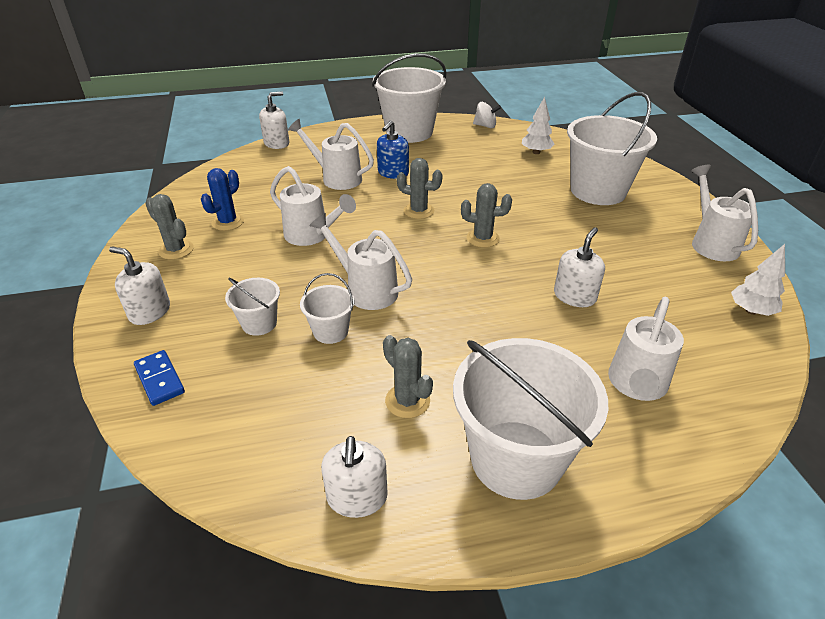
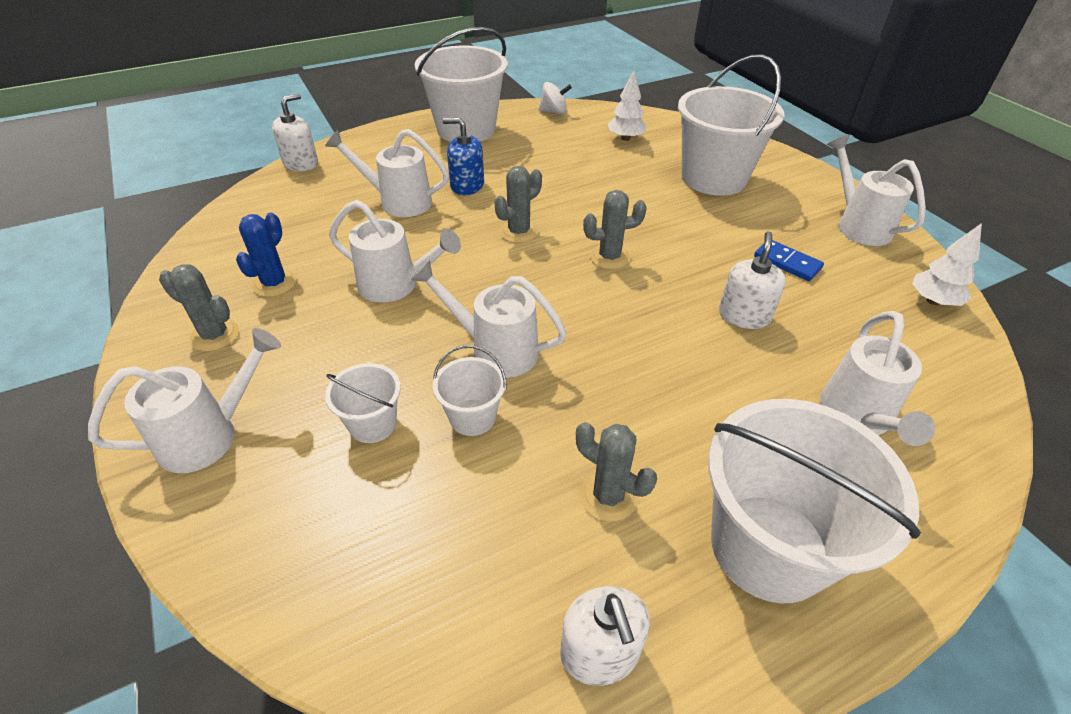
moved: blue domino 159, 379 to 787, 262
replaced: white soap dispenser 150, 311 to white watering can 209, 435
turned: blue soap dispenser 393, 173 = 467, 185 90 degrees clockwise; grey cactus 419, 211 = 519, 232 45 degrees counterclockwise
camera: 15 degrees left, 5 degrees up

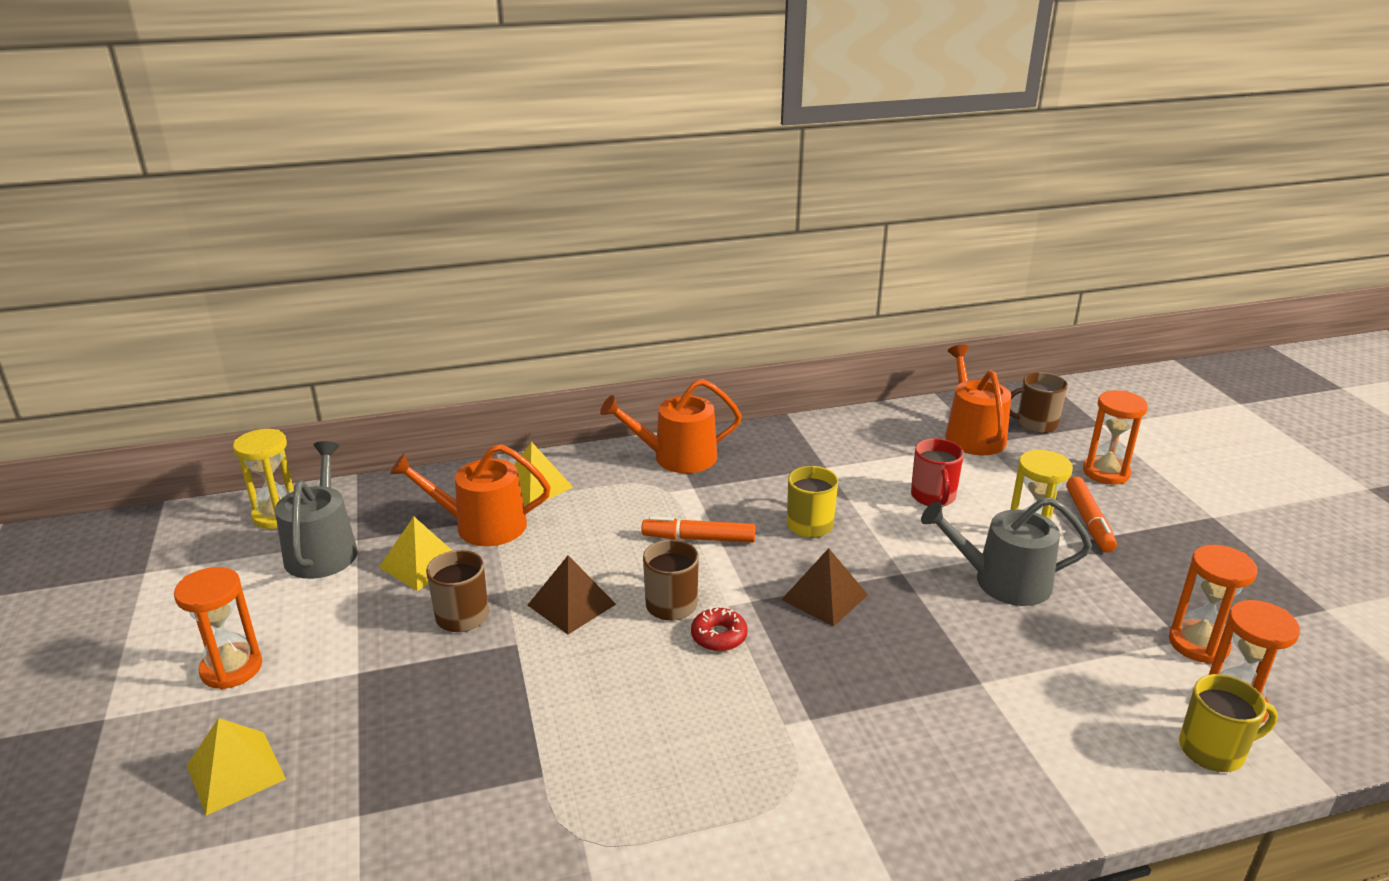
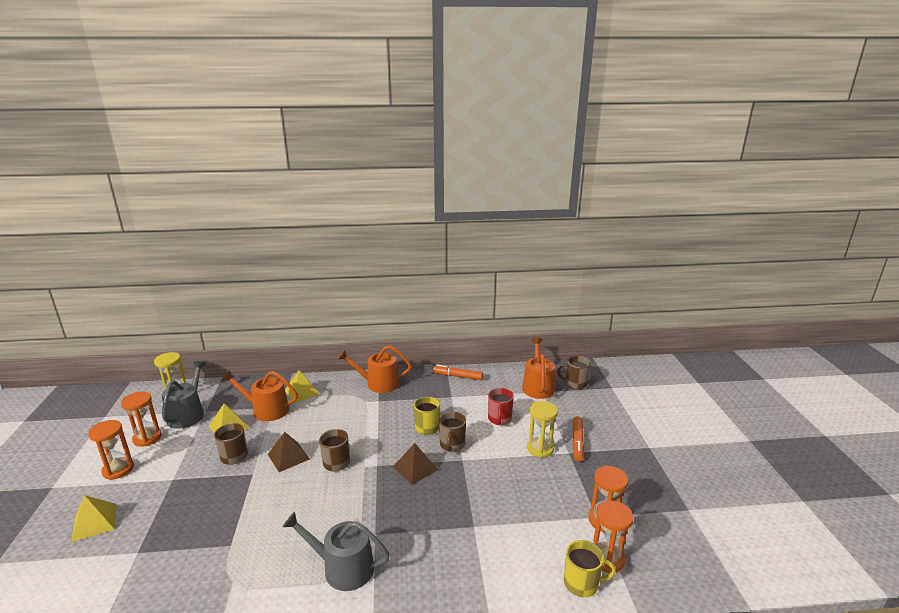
removed: red donut 719, 636
added: brown mug 452, 445
moved: orange marker 698, 538 to 457, 376; grey watering can 1003, 581 to 343, 568; orange hourglass 1106, 472 to 147, 438
camera: 10 degrees right, 5 degrees down

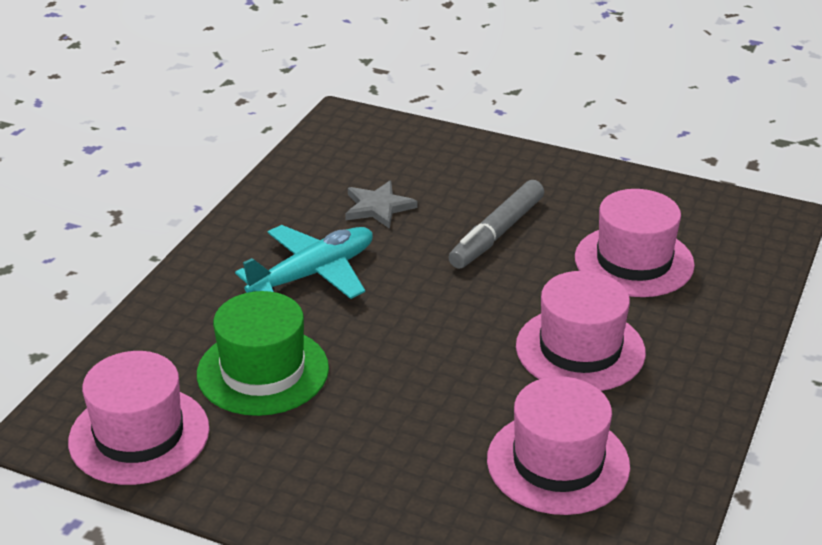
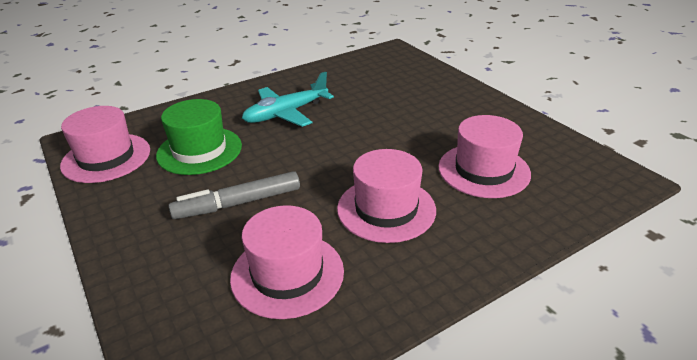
removed: grey star 378, 207
moved: grey marker 496, 233 to 238, 203
turned: turquoise plane 313, 273 = 286, 113 150 degrees clockwise
camera: 35 degrees right, 0 degrees up

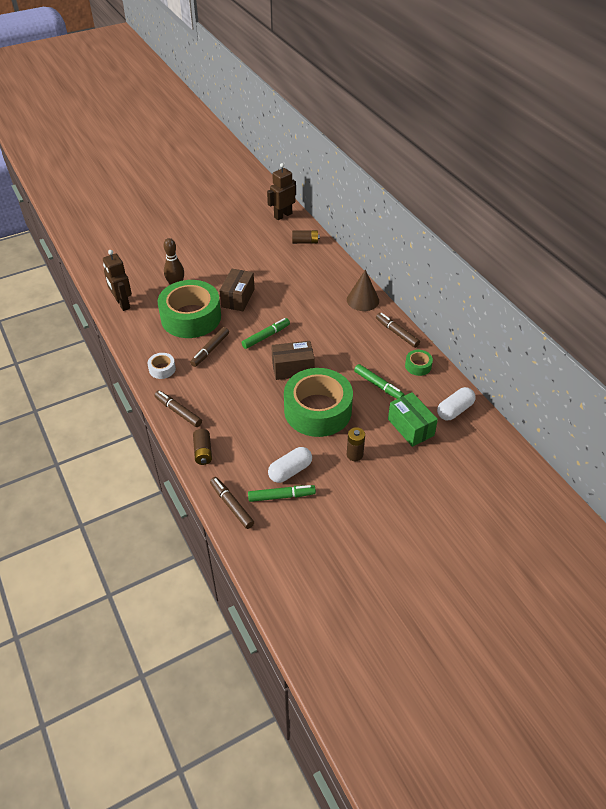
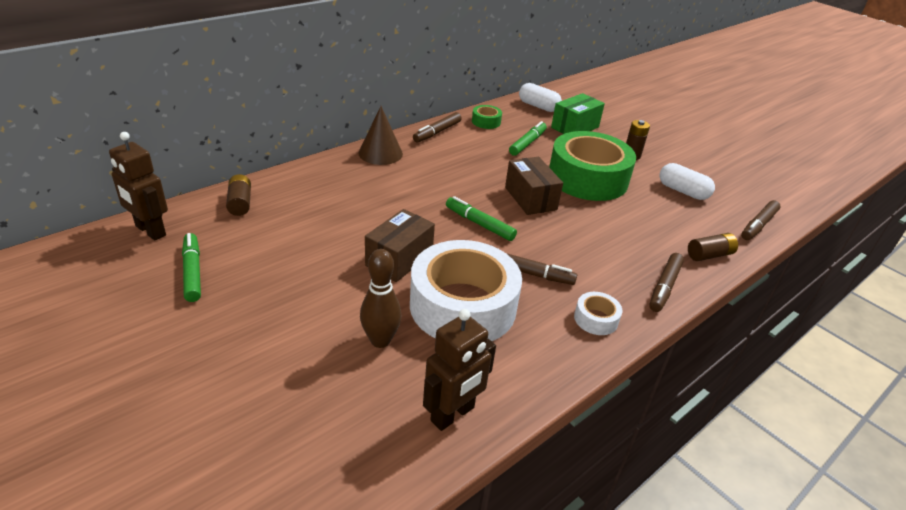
moved: green marker 281, 496 to 192, 272
recoloured: green tape 191, 317 to white tape 463, 306
turned: brown box 238, 298 = 399, 259 60 degrees counterclockwise
camera: 105 degrees left, 10 degrees down

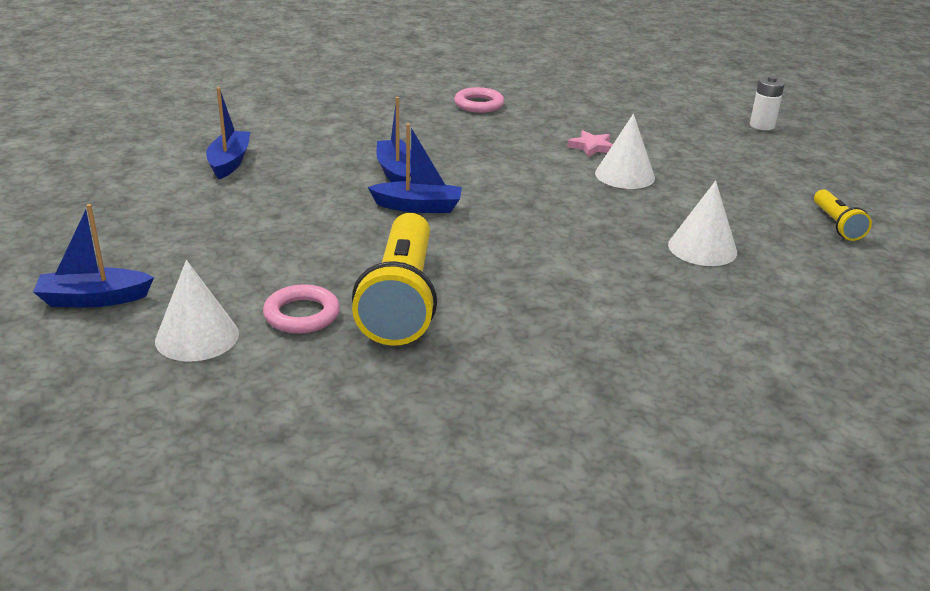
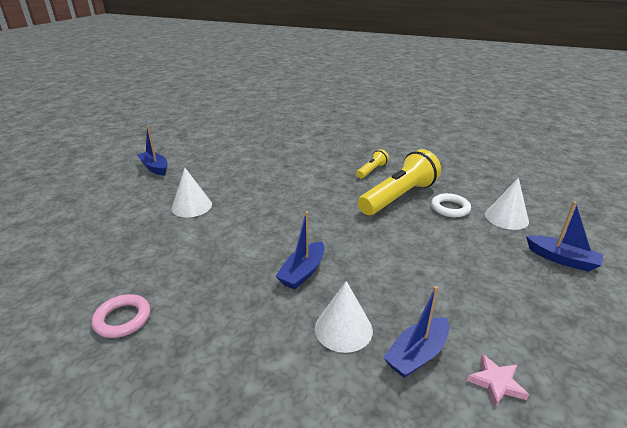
removed: white battery 762, 126
moved: blue boat 418, 207 to 155, 168; pink star 591, 147 to 496, 382; white cone 702, 248 to 343, 329; yellow flashlight 836, 225 to 372, 170
recoloured: pink ring 302, 315 to white ring 450, 208
camera: 135 degrees left, 0 degrees up

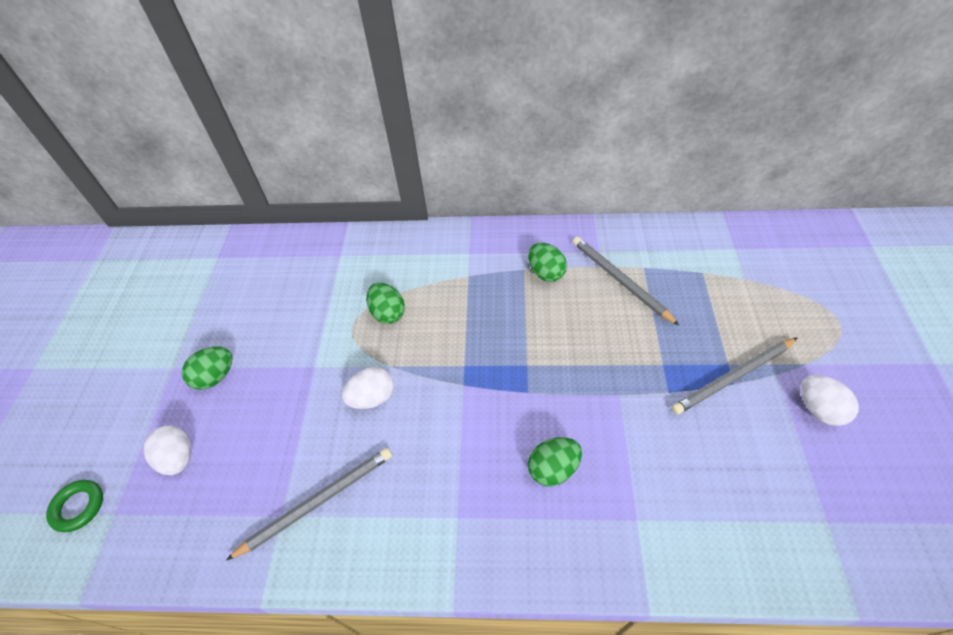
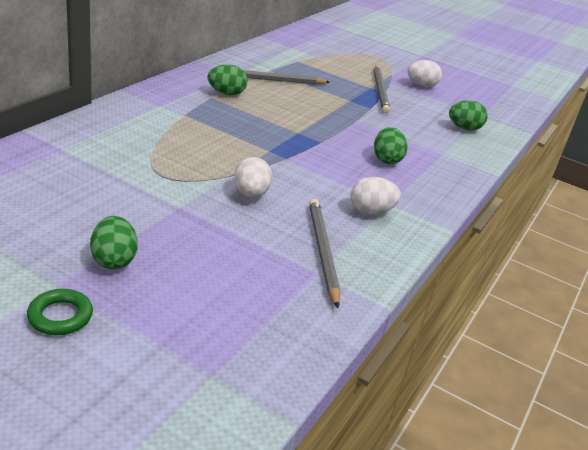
moved: green ring 78, 507 to 60, 316; white egg 178, 458 to 371, 211; green egg 388, 313 to 464, 128
camera: 70 degrees left, 20 degrees down

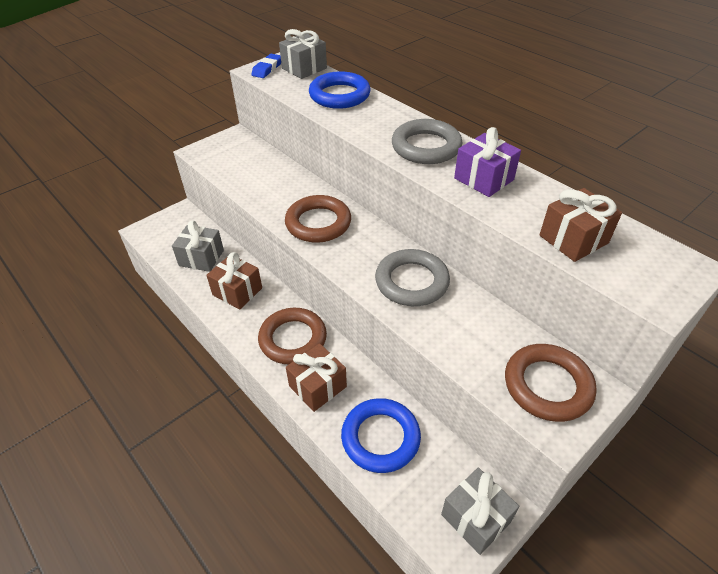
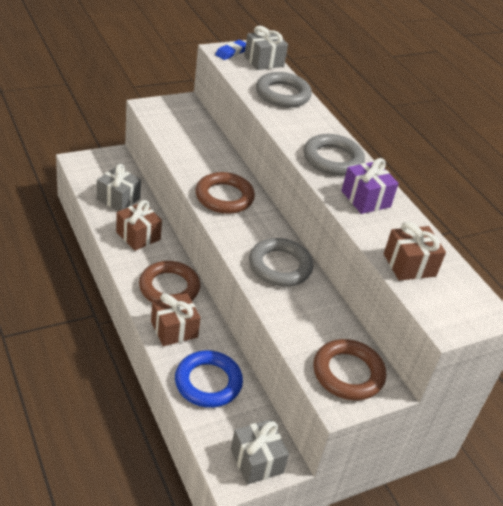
recoloured: blue ring 339, 95 to grey ring 282, 94
camera: 10 degrees right, 5 degrees down

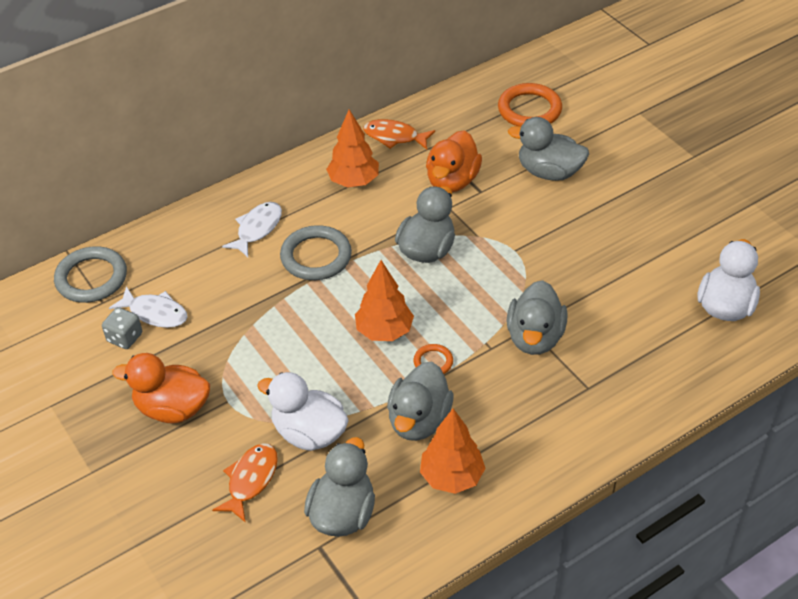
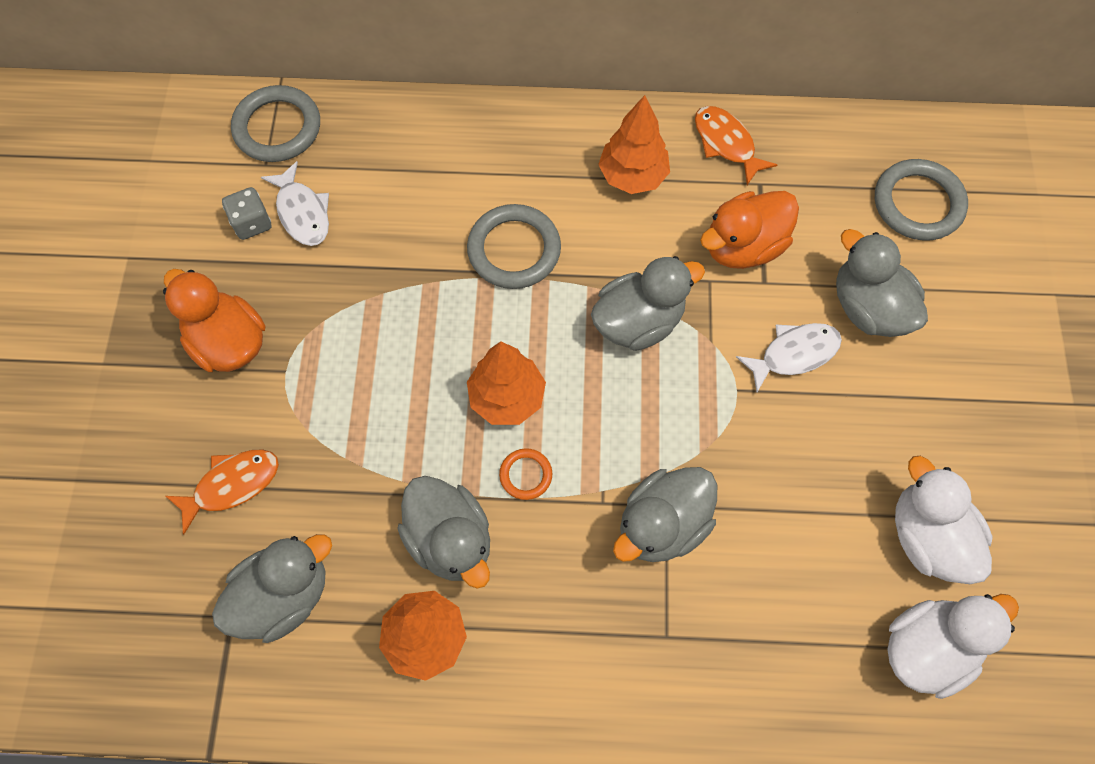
moved: white fish 257, 229 to 794, 354; white duck 309, 433 to 927, 537
recoloured: orange ring 529, 109 to grey ring 918, 203
turned: grey duck 419, 420 = 450, 539 90 degrees counterclockwise
camera: 35 degrees right, 20 degrees up

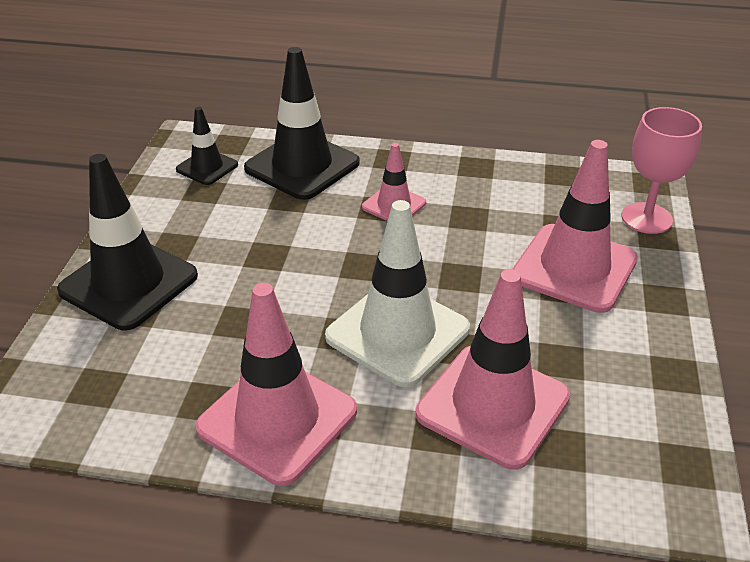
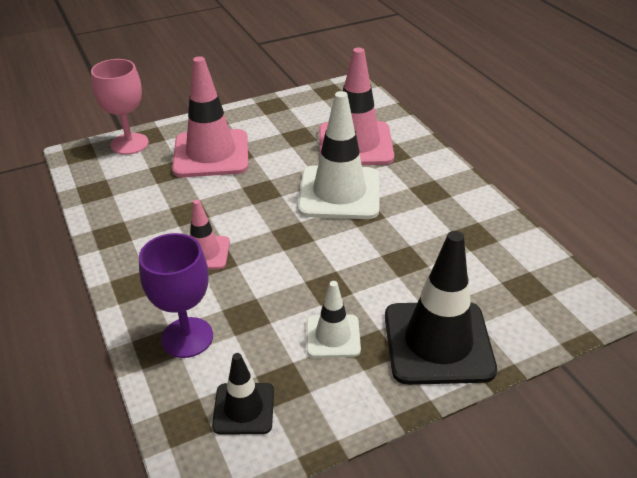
removed: pink traffic cone 277, 419
added: white traffic cone 333, 336
replaced: black traffic cone 302, 166 to purple goblet 187, 337
camera: 125 degrees left, 0 degrees up

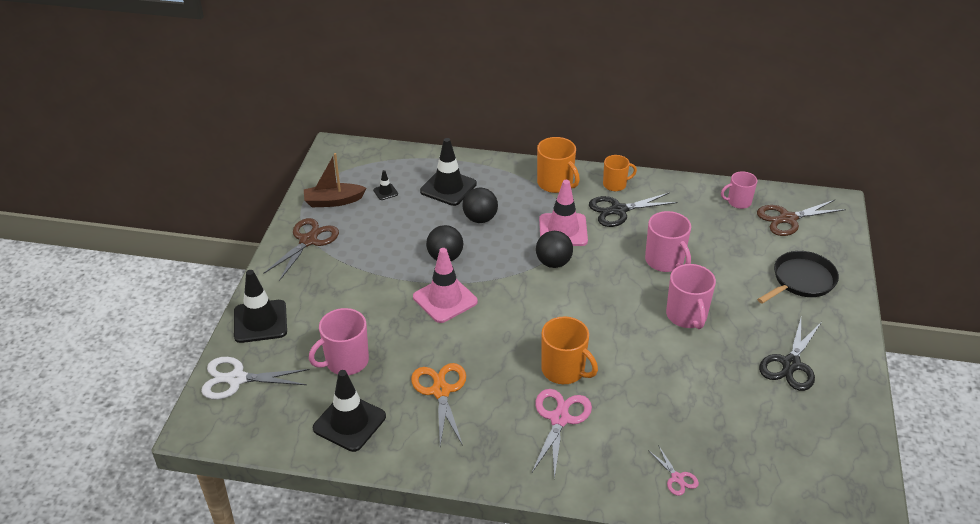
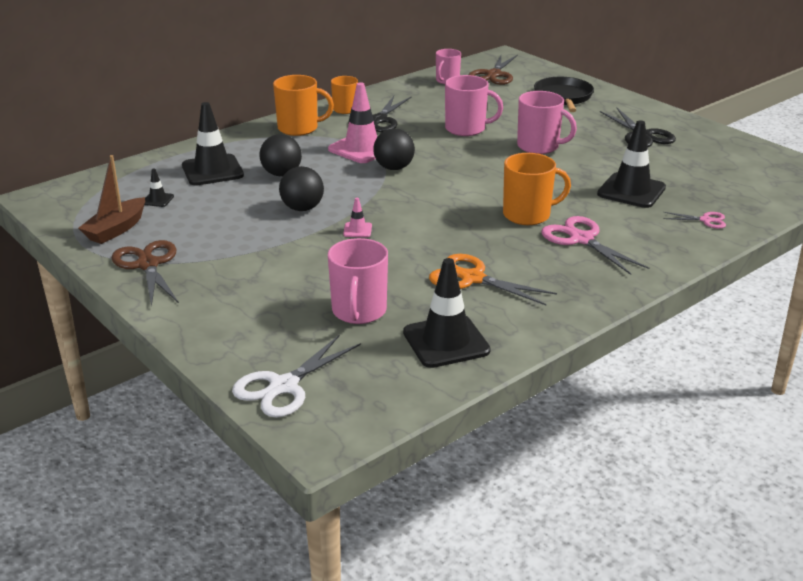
moved: black traffic cone 260, 321 to 631, 191
resized: pink traffic cone 445, 299 = 357, 230 x0.45
camera: 50 degrees left, 10 degrees down

